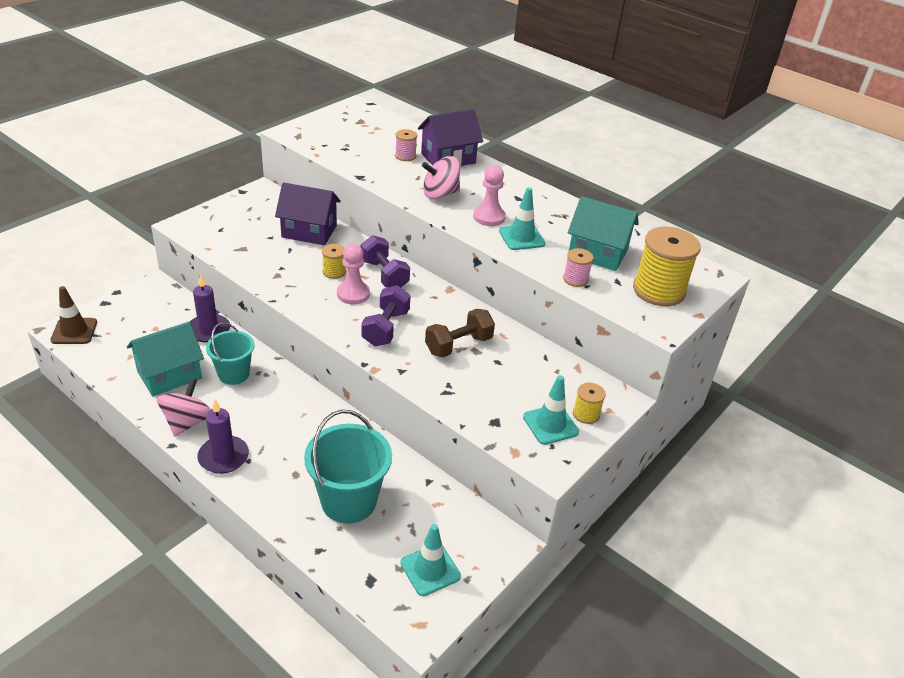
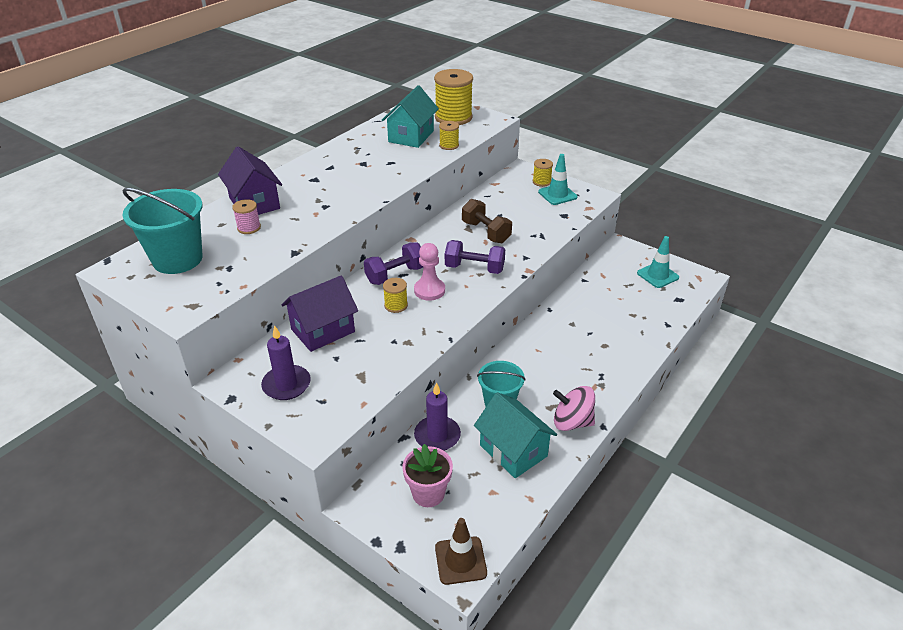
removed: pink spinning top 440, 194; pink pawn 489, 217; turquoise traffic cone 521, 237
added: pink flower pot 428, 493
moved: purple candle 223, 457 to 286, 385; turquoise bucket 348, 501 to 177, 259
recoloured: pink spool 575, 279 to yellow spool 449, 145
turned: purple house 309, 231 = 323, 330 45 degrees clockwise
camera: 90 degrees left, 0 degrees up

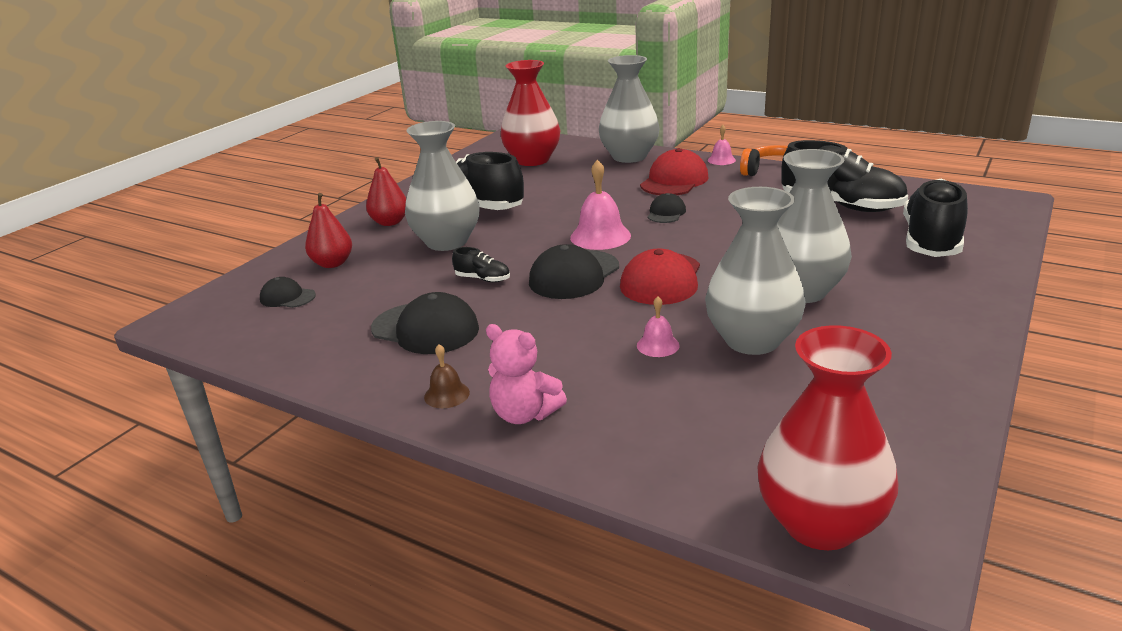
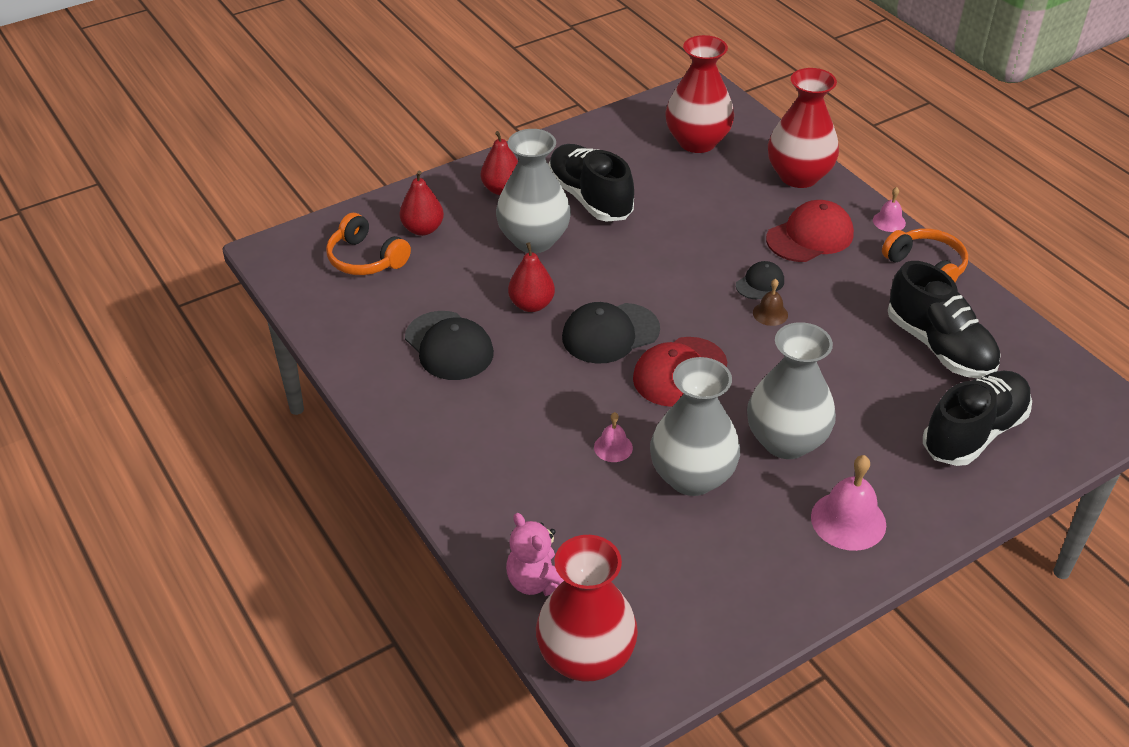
moved: brown bell 446, 394 to 770, 313; pink teddy bear 524, 414 to 537, 581; pink bell 600, 236 to 848, 520
replaced: black cap 287, 297 to orange headphones 365, 259; black shoe 483, 279 to red pear 531, 304
recoloured: grey vase 629, 157 to red vase 798, 176
camera: 25 degrees right, 15 degrees up

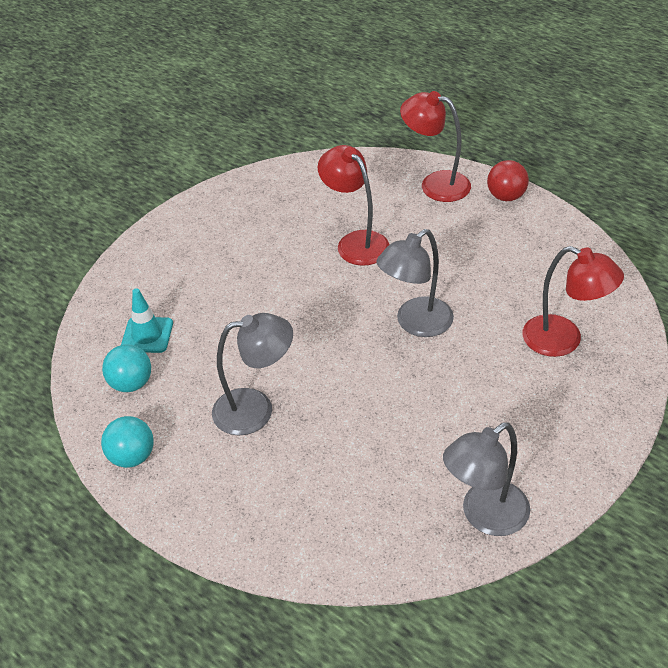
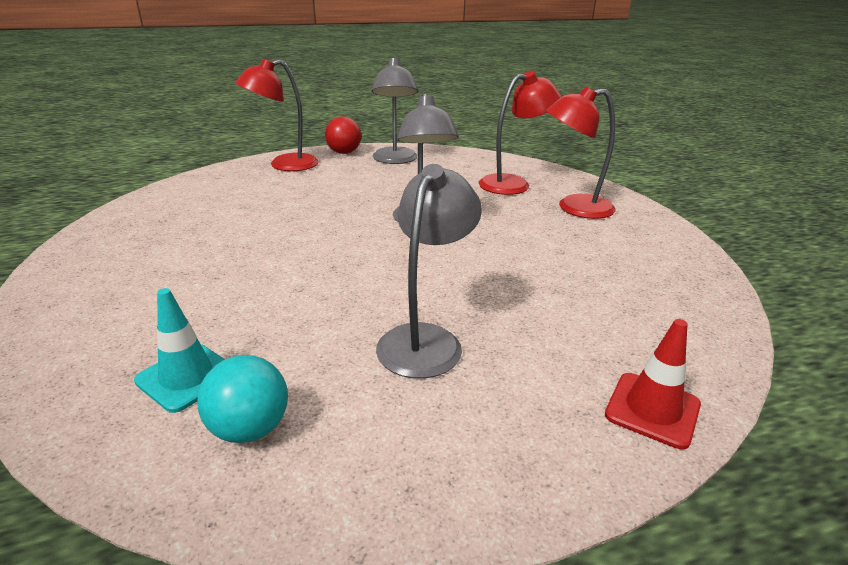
removed: turquoise ball 132, 457
added: red traffic cone 652, 410
moved: red lamp 356, 242 to 574, 208; grey lamp 484, 516 to 395, 160
camera: 60 degrees left, 15 degrees down

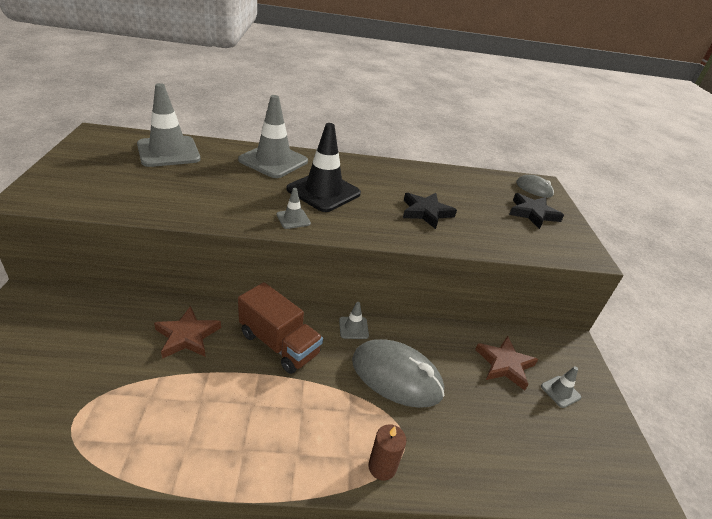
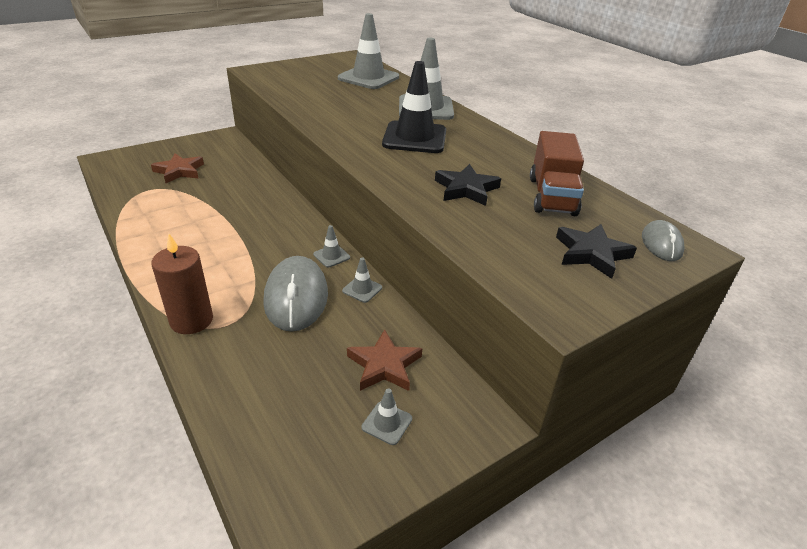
moved: brown star 187, 336 to 179, 171; brown truck 279, 344 to 551, 196; grey traffic cone 293, 219 to 362, 289
resized: brown candle 382, 467 = 191, 320 x1.57
camera: 60 degrees right, 0 degrees up

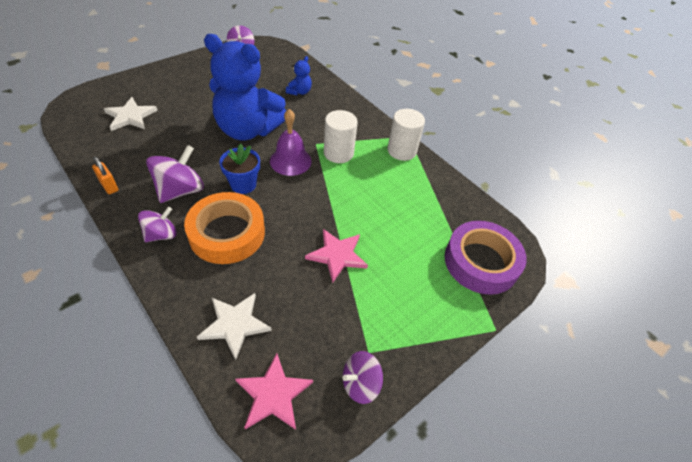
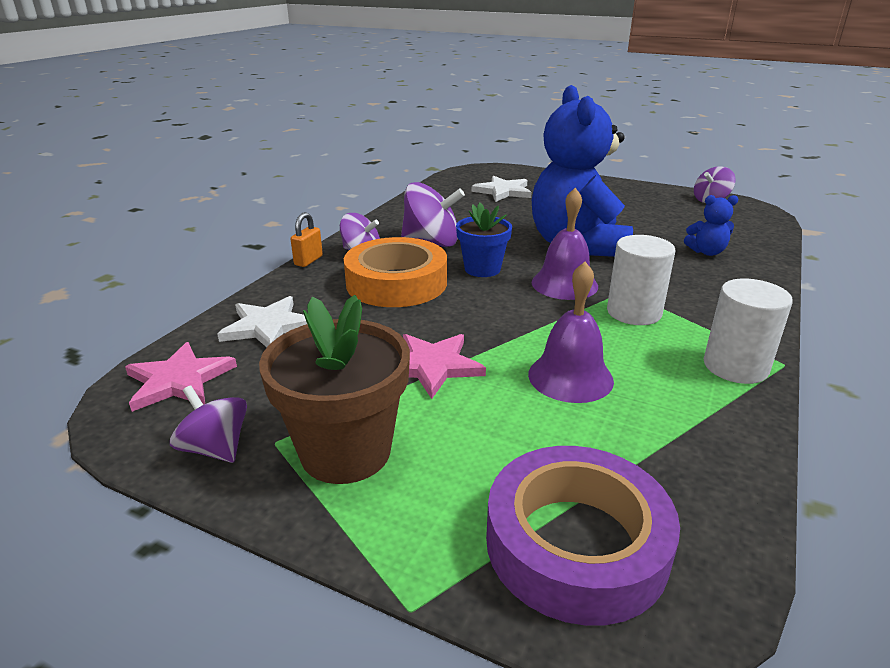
added: brown flower pot 345, 452; purple bell 570, 377
moved: orange padlock 109, 186 to 308, 261
camera: 70 degrees right, 20 degrees down

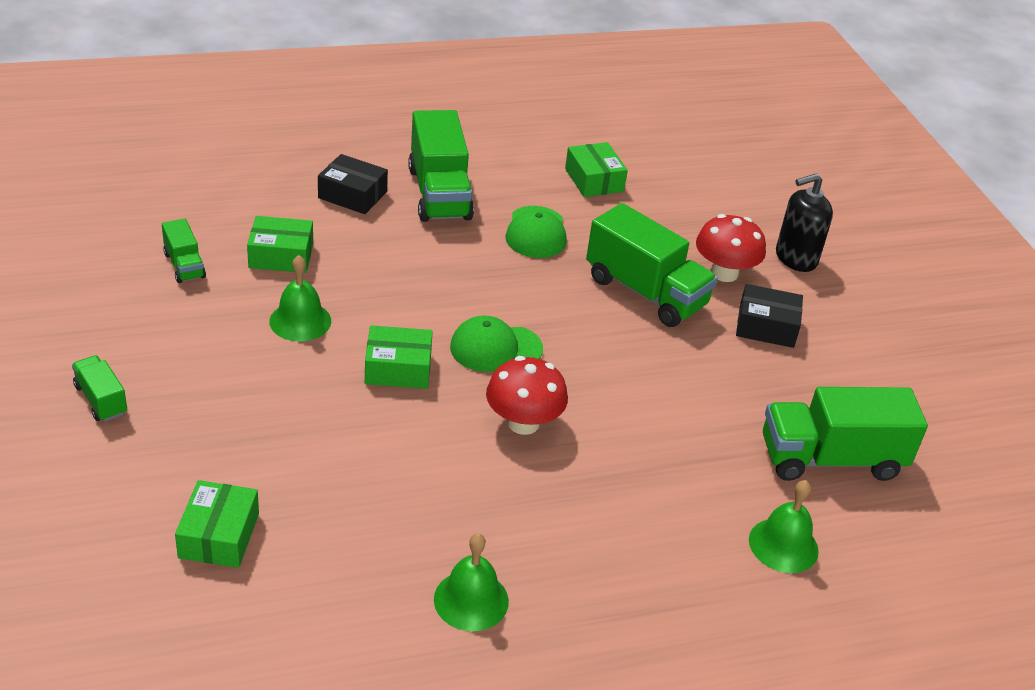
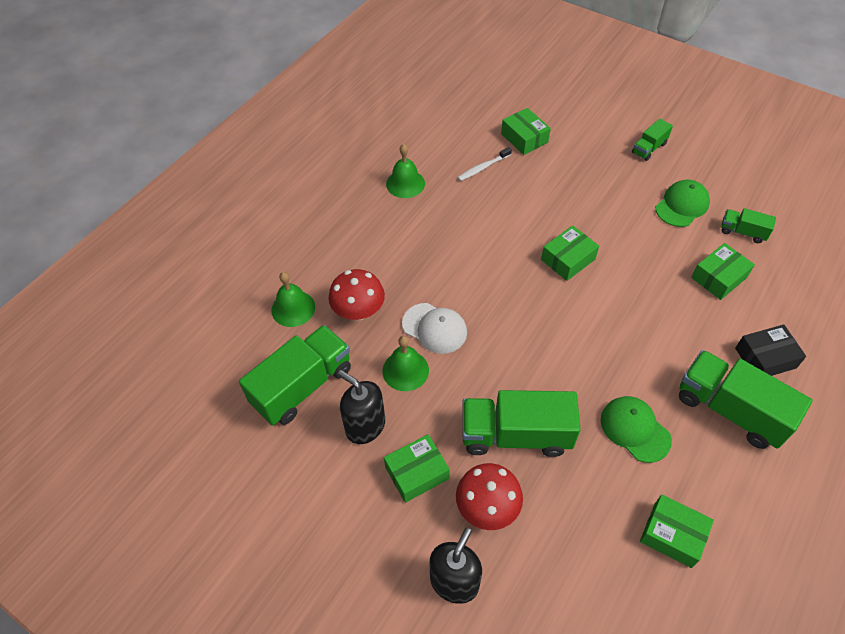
added: black soap dispenser 365, 426; white cap 434, 328; white toothbrush 483, 167
moved: green bell 300, 321 to 405, 370; green cap 495, 348 to 682, 205; red mushroom 523, 423 to 359, 311
recoloured: black box 766, 326 to green box 417, 473
turned: green truck 101, 400 = 649, 148 120 degrees clockwise
camera: 145 degrees right, 15 degrees up

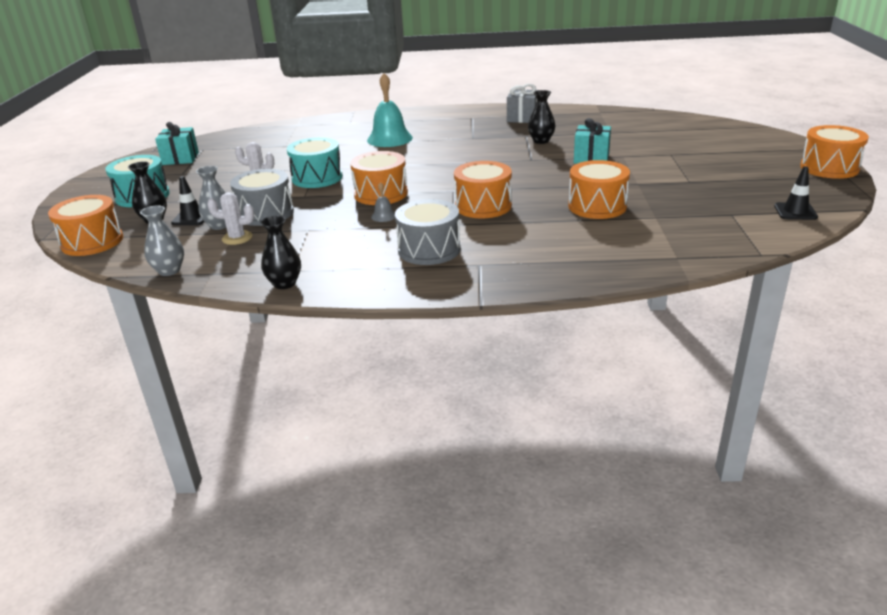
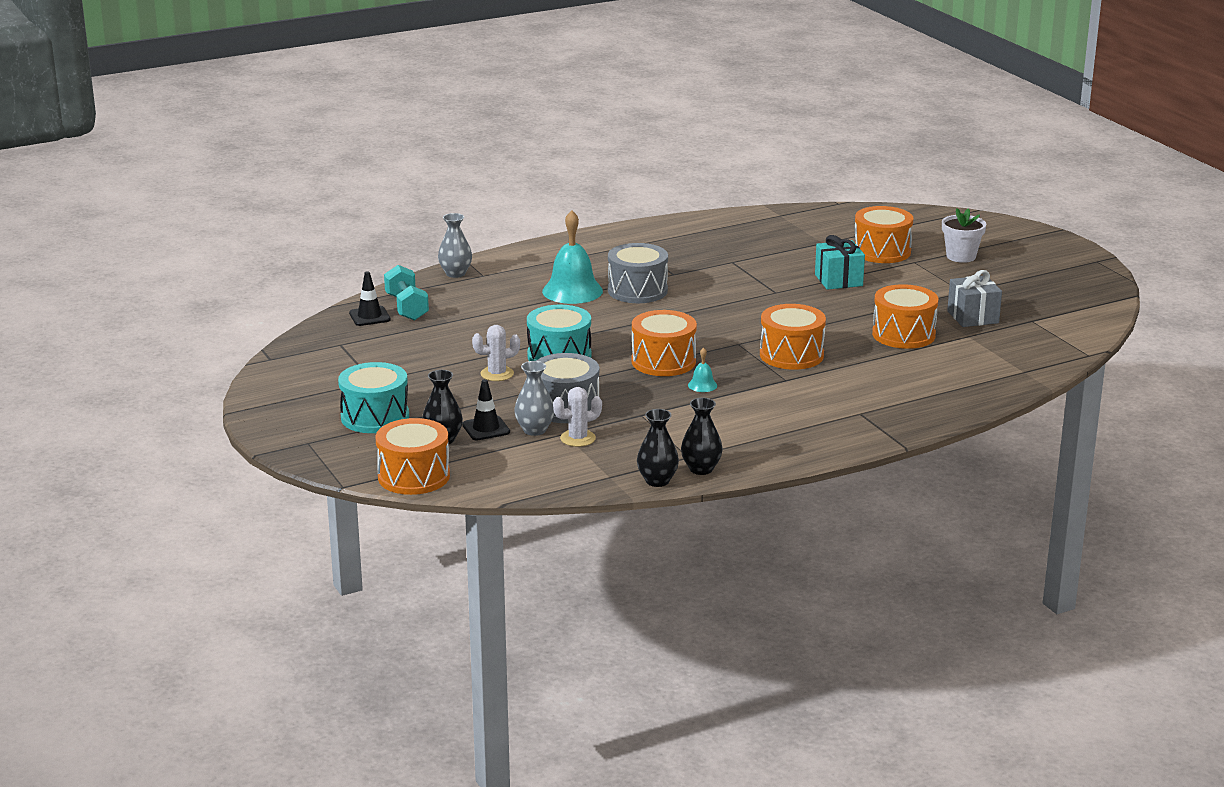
removed: turquoise gift 180, 158
added: turquoise dumbbell 407, 307; white flower pot 961, 256
moved: grey vase 169, 271 to 455, 273; grey drum 429, 249 to 637, 290; grey gift 522, 118 to 973, 317; black vase 541, 141 to 657, 481; black traffic cone 795, 212 to 369, 316; orange drum 829, 168 to 882, 251
recoloured: grey bell 383, 216 to turquoise bell 702, 385
camera: 30 degrees left, 5 degrees down

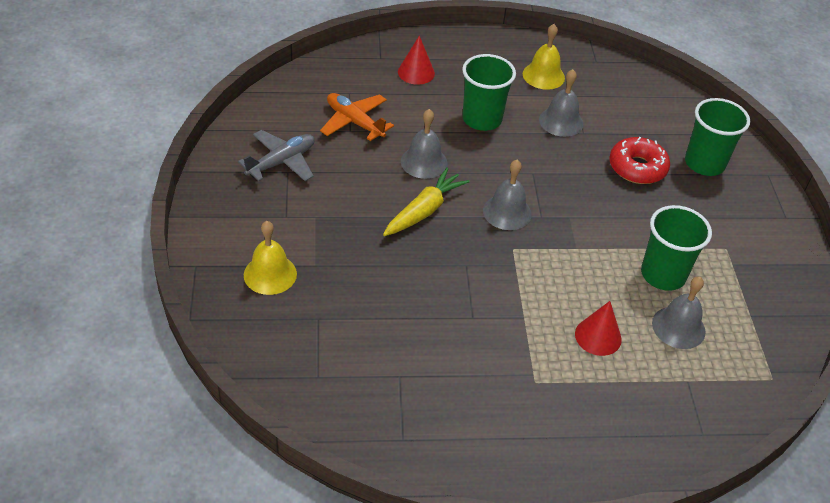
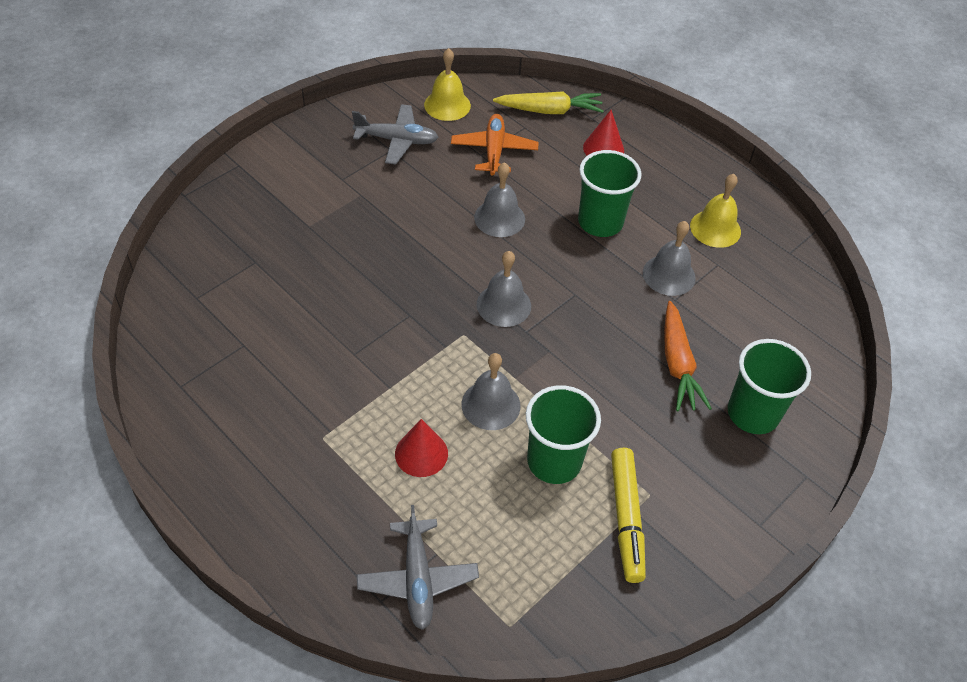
added: grey plane 417, 579; yellow marker 626, 518
moved: yellow bell 270, 274 to 447, 105; yellow carrot 424, 210 to 549, 111; grey bell 678, 327 to 490, 405
replaced: red donut 637, 168 to orange carrot 677, 364
camera: 50 degrees right, 5 degrees up

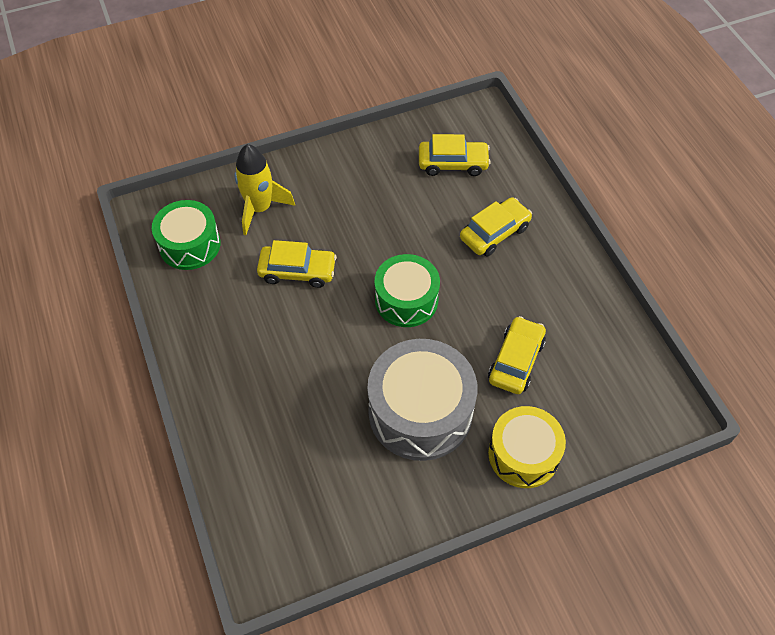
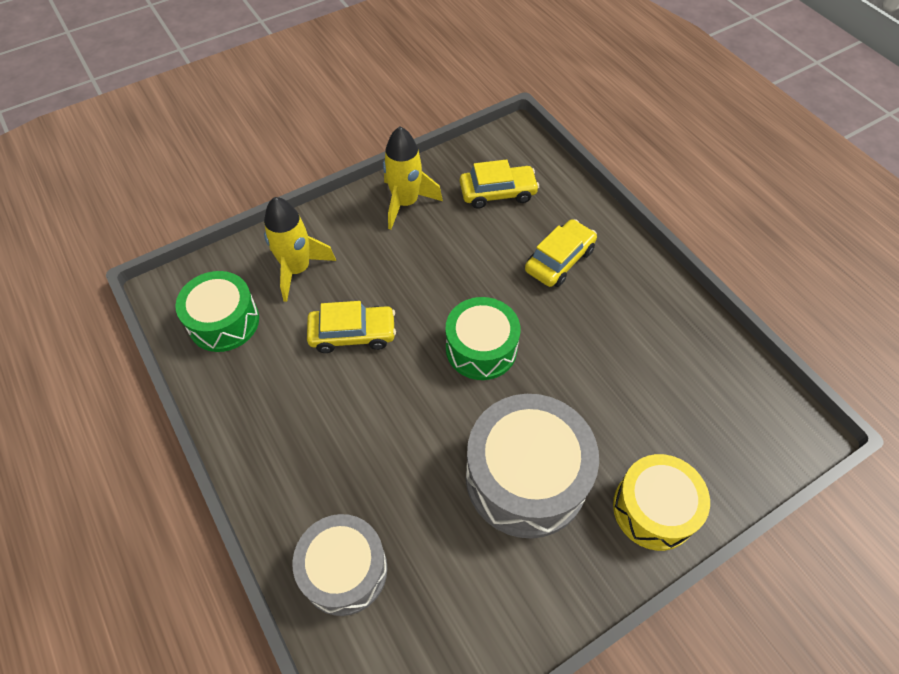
removed: yellow car 516, 361
added: grey drum 344, 570; yellow rocket 405, 203
camera: 10 degrees left, 0 degrees up

